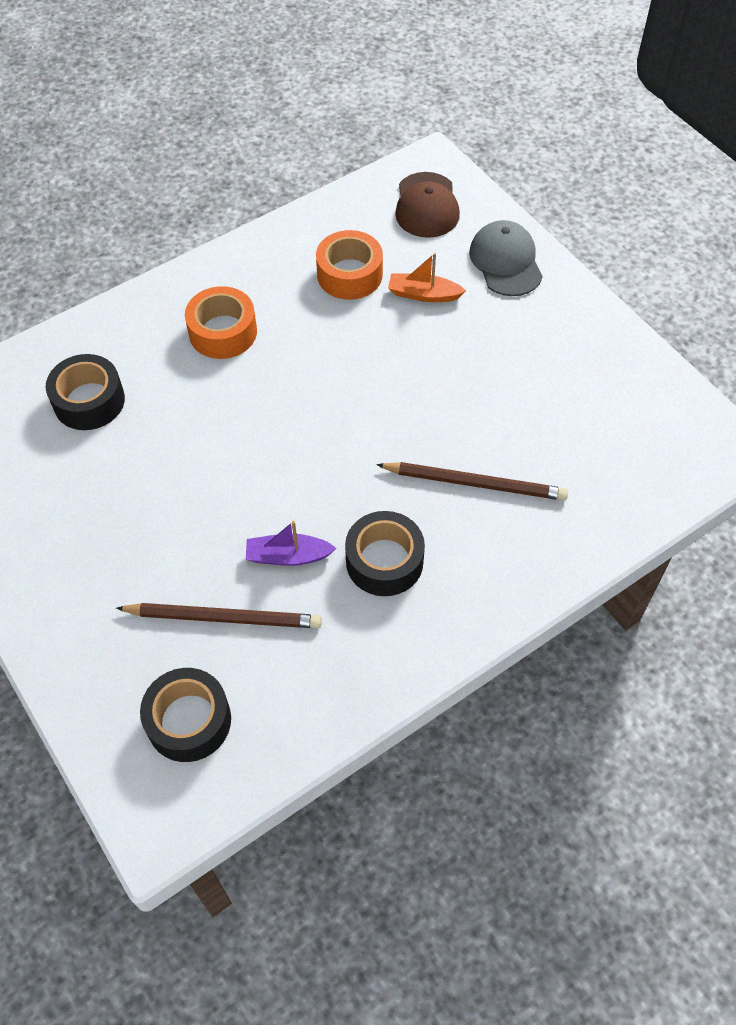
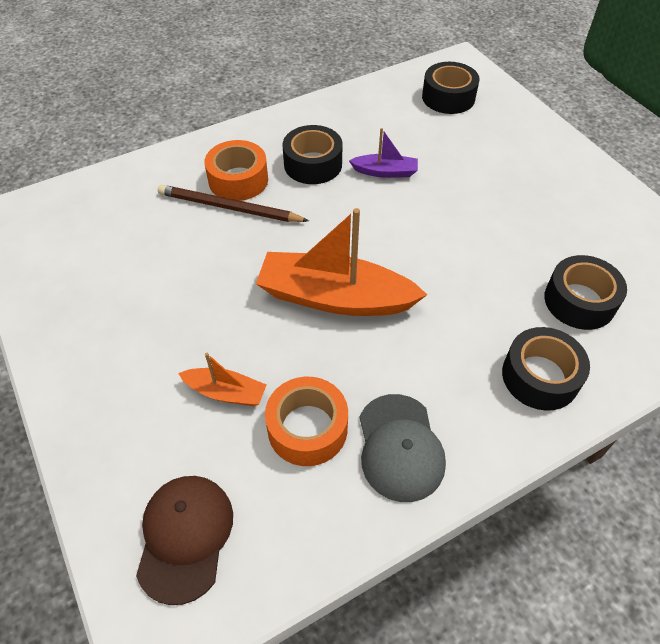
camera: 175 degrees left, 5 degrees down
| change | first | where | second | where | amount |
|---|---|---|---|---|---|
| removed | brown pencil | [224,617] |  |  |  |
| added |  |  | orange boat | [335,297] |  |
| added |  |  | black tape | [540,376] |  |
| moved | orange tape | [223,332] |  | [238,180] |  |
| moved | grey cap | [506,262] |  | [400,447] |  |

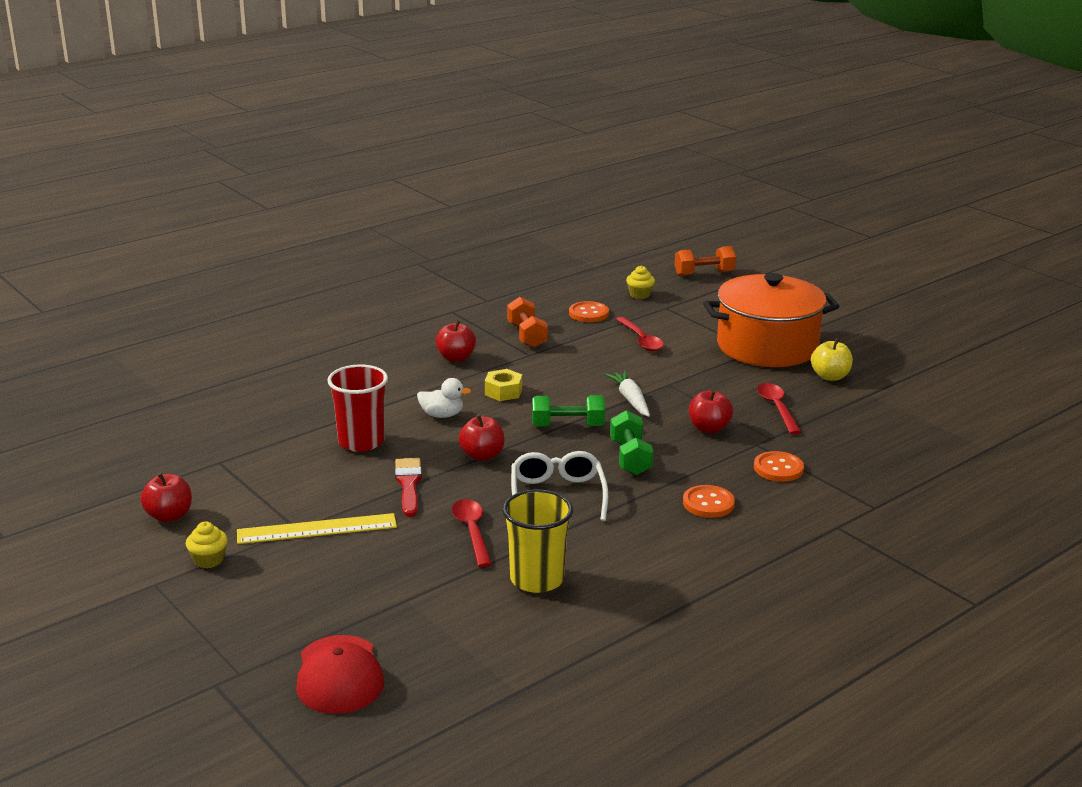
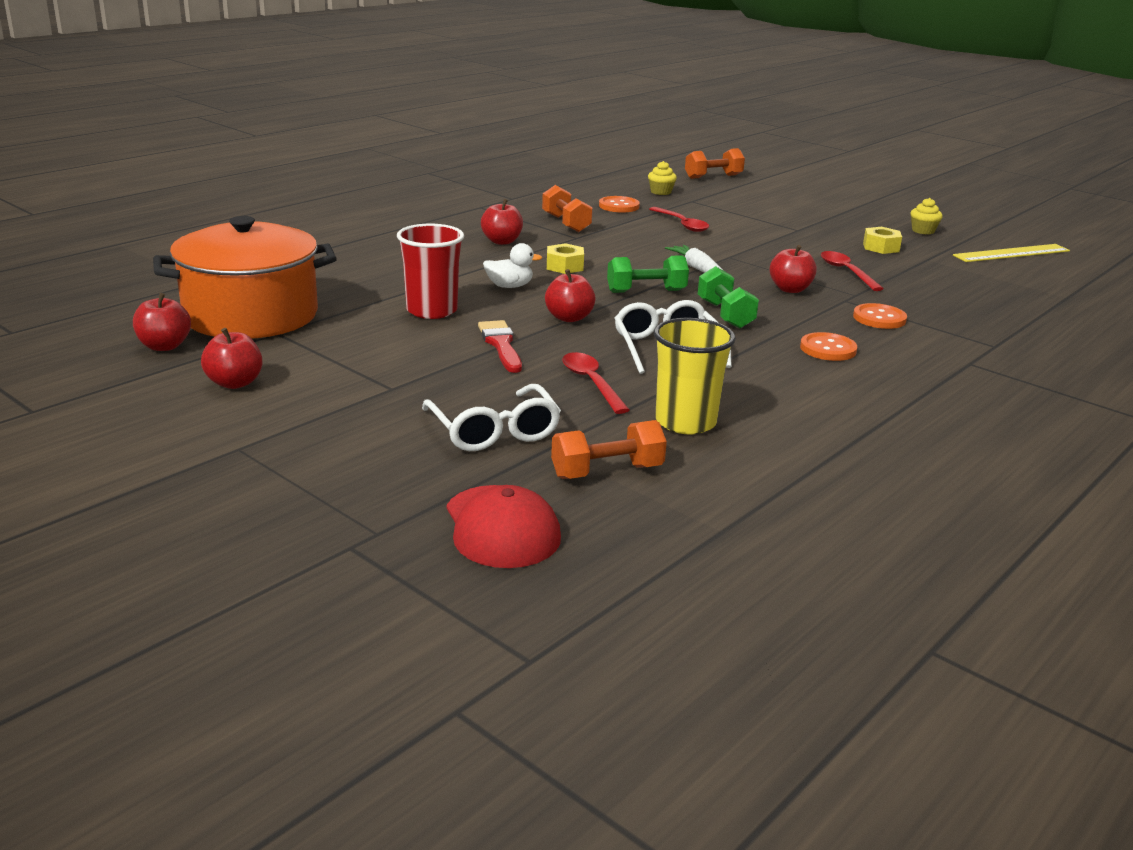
camera: 10 degrees left, 0 degrees up
| change | first | where | second | where | amount |
|---|---|---|---|---|---|
| added |  |  | red apple | [164,346] |  |
| added |  |  | white glasses | [494,431] |  |
| added |  |  | orange dumbbell | [607,472] |  |
| moved | yellow cupcake | [208,560] |  | [923,231] |  |
| moved | yellow ruler | [317,529] |  | [1011,253] |  |
| moved | orange pot | [767,346] |  | [251,315] |  |
| replaced | yellow apple | [830,376] | yellow nut | [881,247] |  |

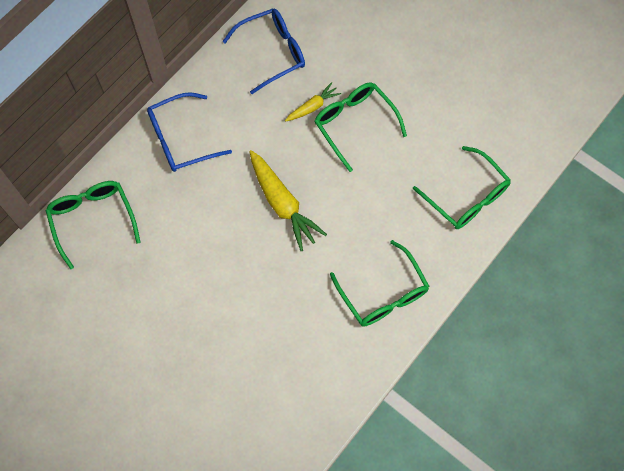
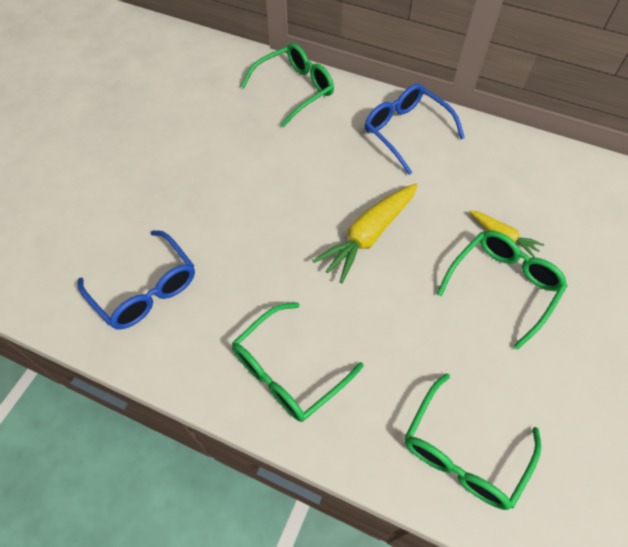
camera: 75 degrees right, 10 degrees down
| change | first | where | second | where | amount |
|---|---|---|---|---|---|
| moved | blue glasses | [272,52] |  | [146,290] |  |

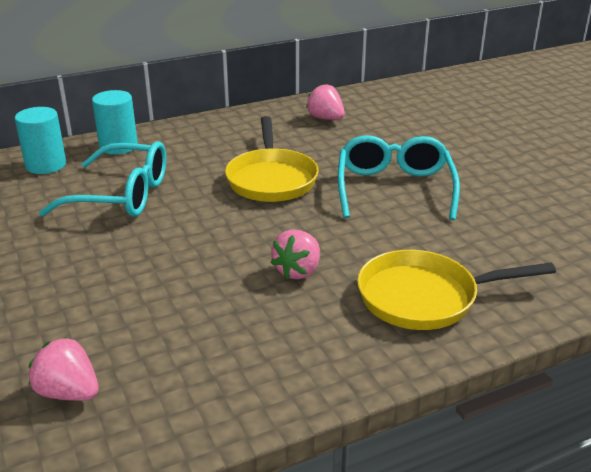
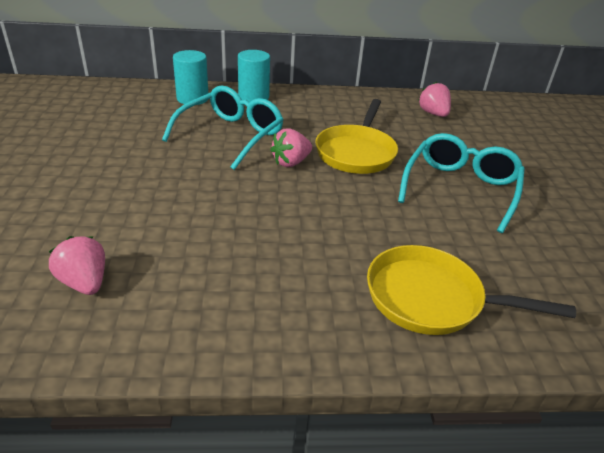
camera: 20 degrees right, 5 degrees up
| change | first | where | second | where | amount |
|---|---|---|---|---|---|
| moved | pink strawberry | [298,271] |  | [291,162] |  |
| turned | turquoise glasses | [122,195] |  | [231,135] | 90 degrees counterclockwise |

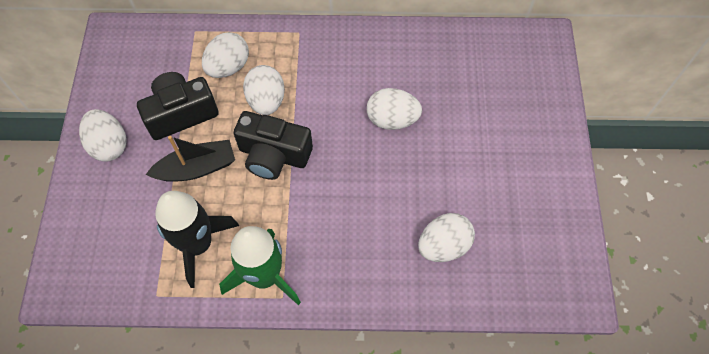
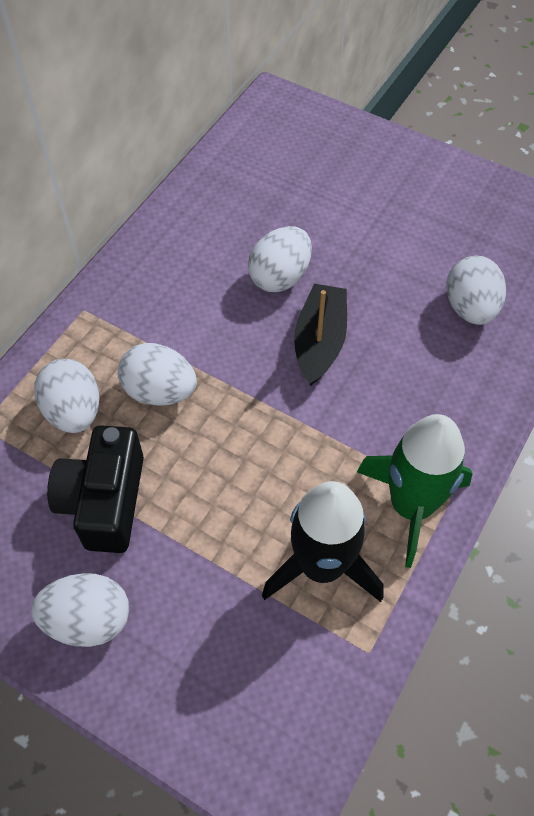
camera: 60 degrees left, 5 degrees down
| change | first | where | second | where | amount |
|---|---|---|---|---|---|
| removed | black camera | [273,155] |  |  |  |
| moved | black boat | [196,168] |  | [319,342] |  |

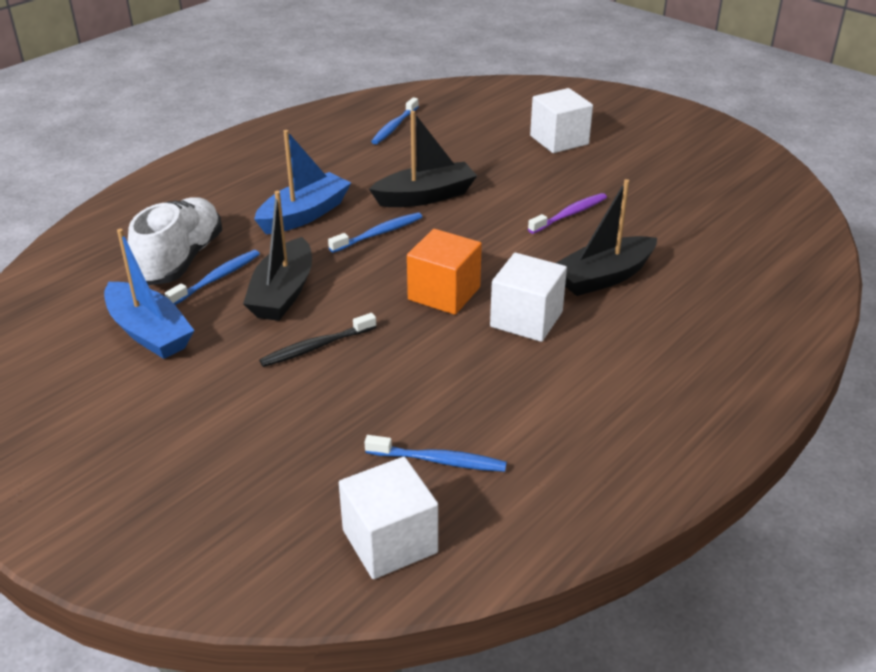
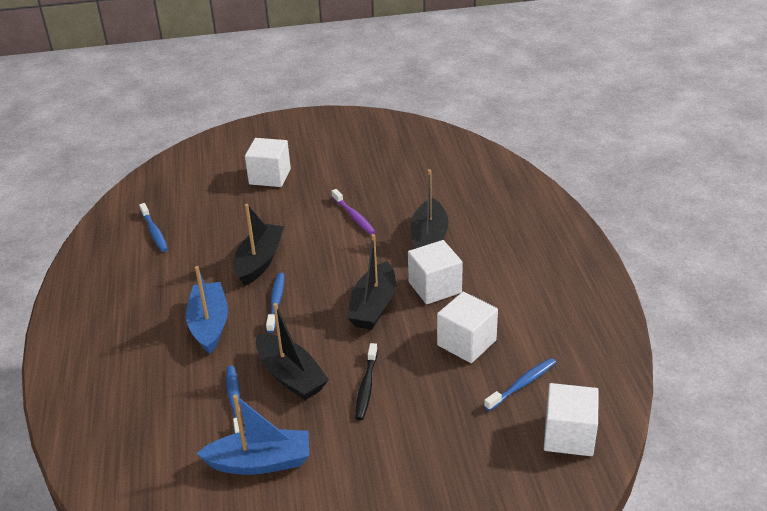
camera: 50 degrees left, 0 degrees up
| change | first | where | second | where | amount |
|---|---|---|---|---|---|
| removed | white shoe | [181,259] |  |  |  |
| added |  |  | white cube | [466,343] |  |
| replaced | orange cube | [444,293] | black boat | [373,306] |  |
| turned | purple toothbrush | [569,214] |  | [354,216] | 150 degrees clockwise |

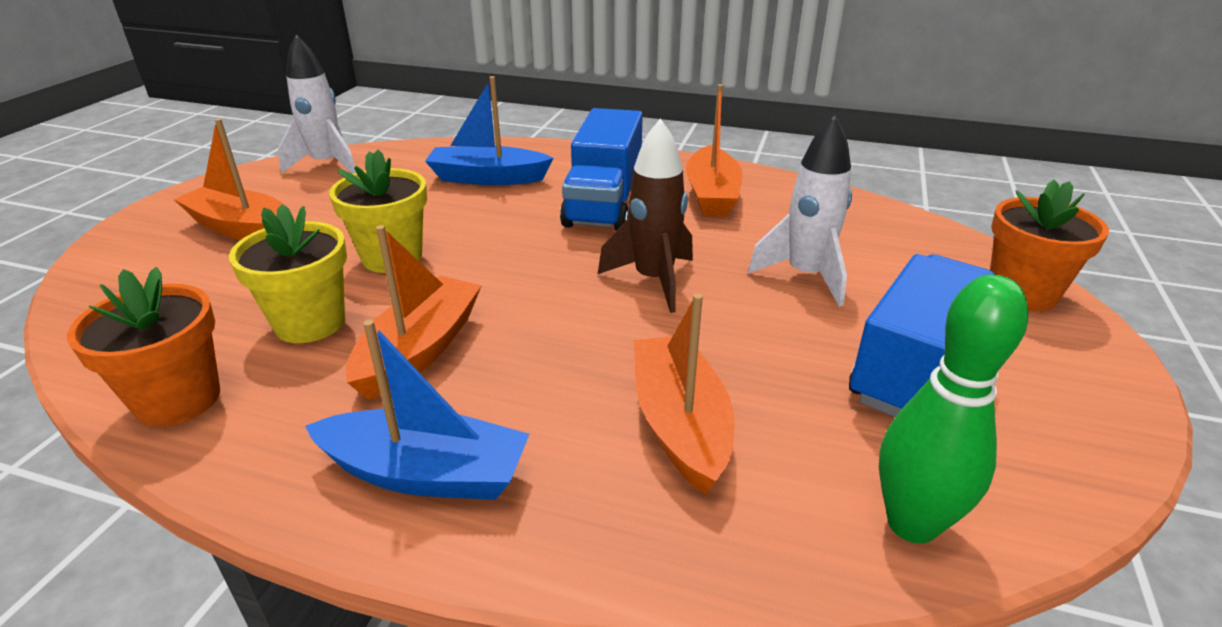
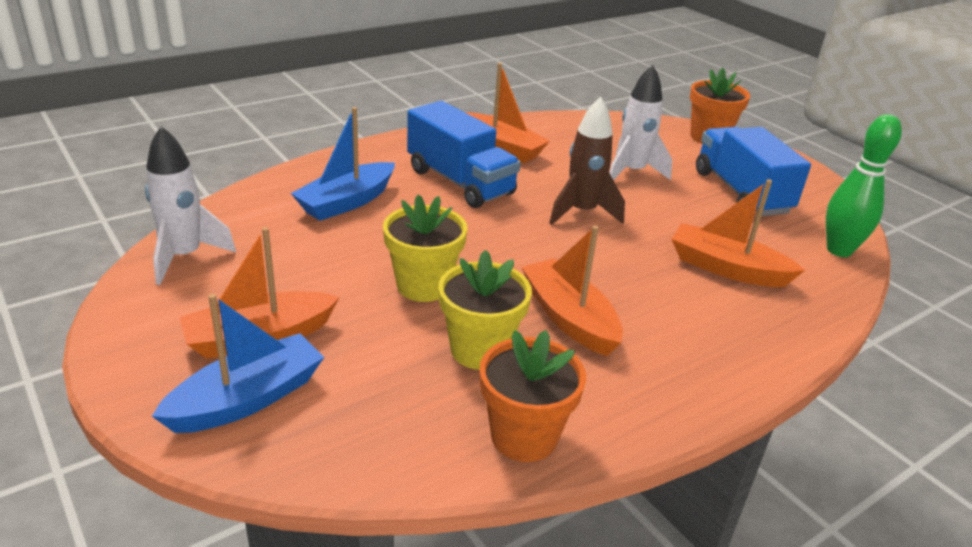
camera: 55 degrees left, 0 degrees up
| change | first | where | second | where | amount |
|---|---|---|---|---|---|
| moved | blue boat | [426,473] |  | [247,399] |  |

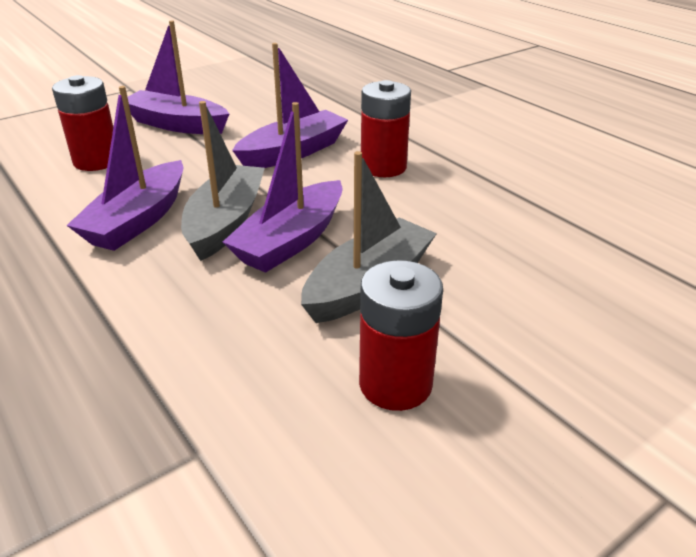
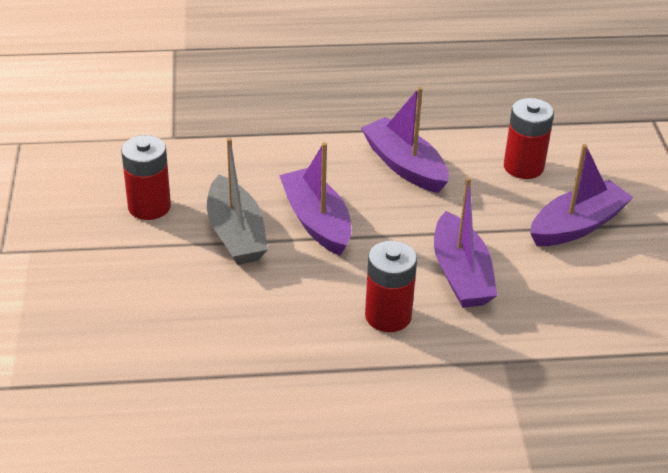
camera: 120 degrees right, 5 degrees up
| change | first | where | second | where | amount |
|---|---|---|---|---|---|
| removed | grey boat | [226,222] |  |  |  |

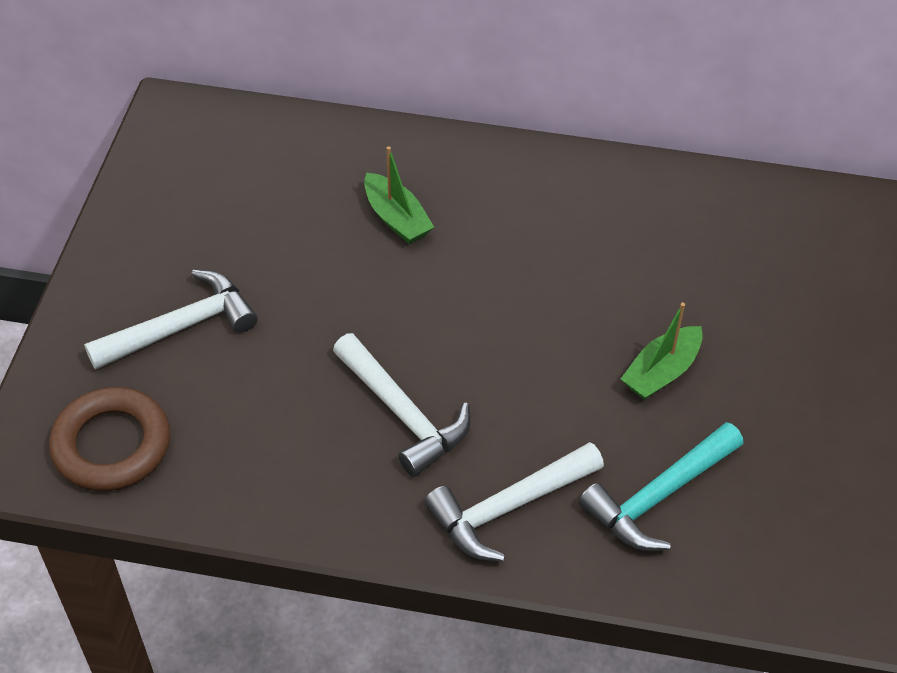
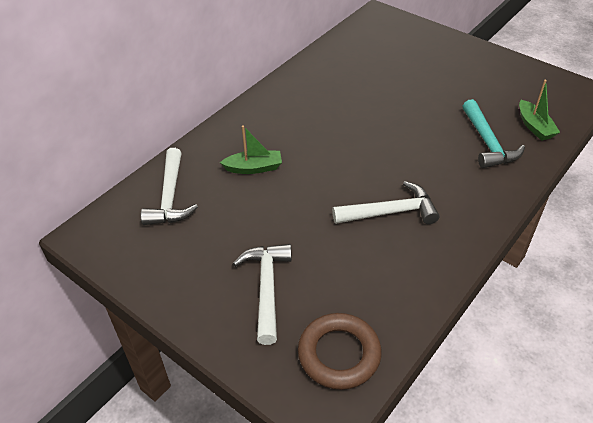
camera: 60 degrees left, 5 degrees down
| change | first | where | second | where | amount |
|---|---|---|---|---|---|
| moved | white hammer | [508,508] |  | [170,197] |  |
| moved | green boat | [661,372] |  | [534,126] |  |

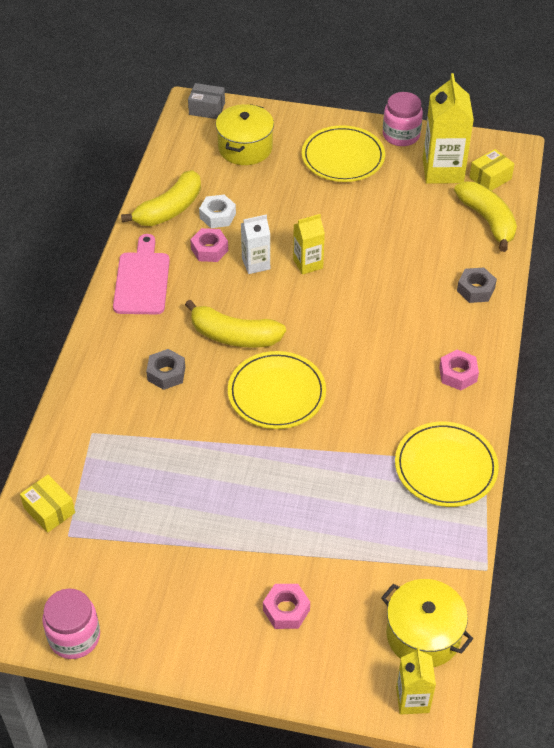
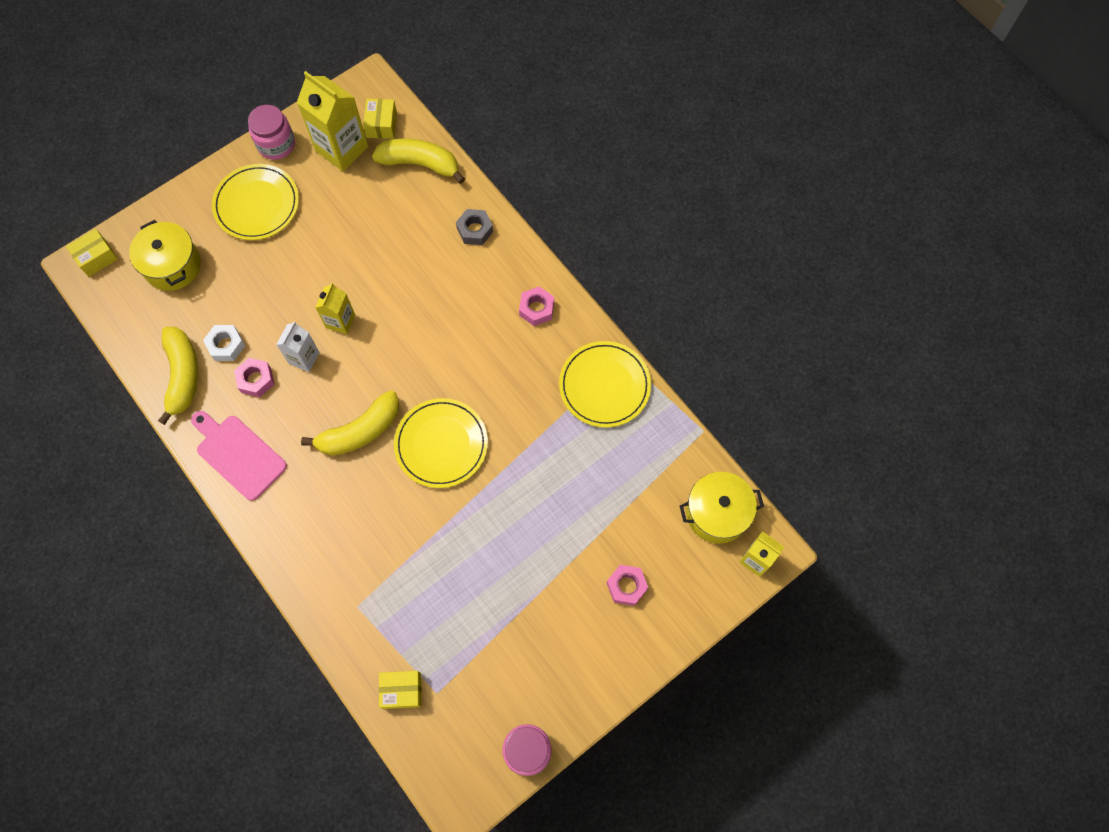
camera: 50 degrees left, 20 degrees up
| change | first | where | second | where | amount |
|---|---|---|---|---|---|
| removed | grey nut | [166,373] |  |  |  |
| recoloured | grey box | [207,109] | yellow box | [96,257] |  |

